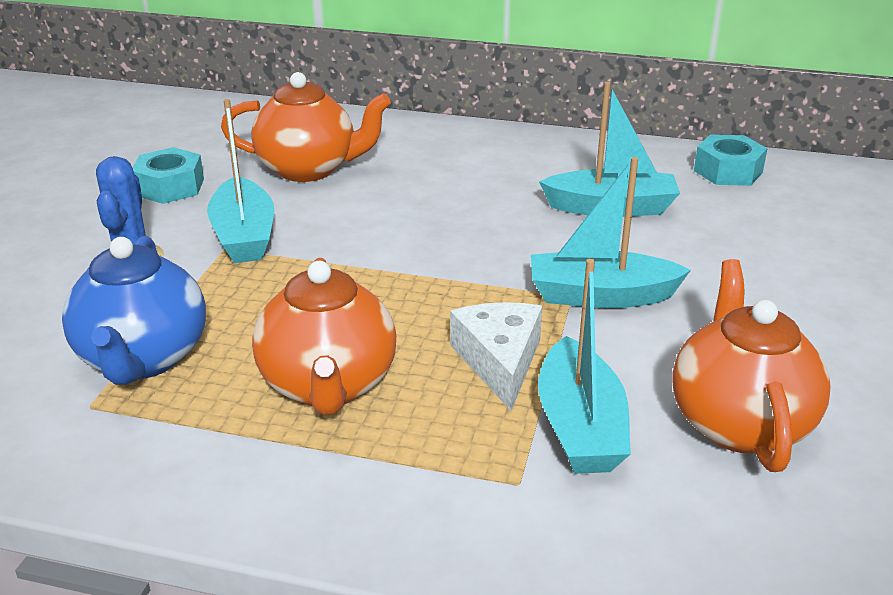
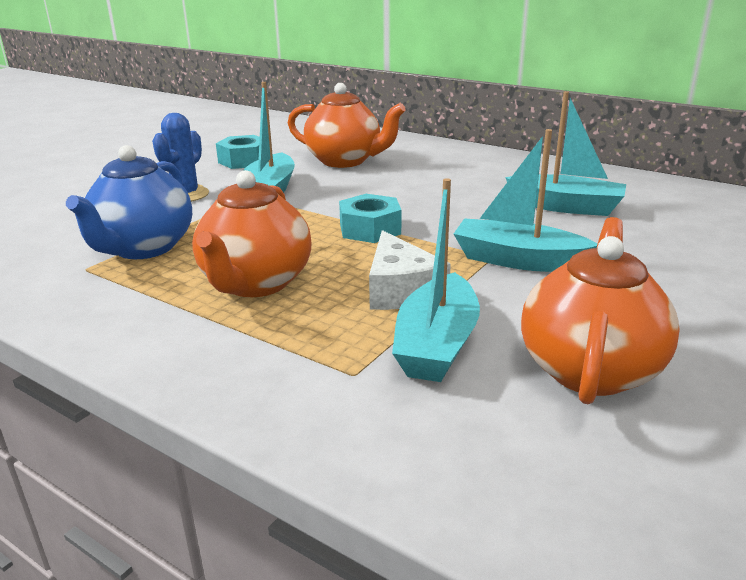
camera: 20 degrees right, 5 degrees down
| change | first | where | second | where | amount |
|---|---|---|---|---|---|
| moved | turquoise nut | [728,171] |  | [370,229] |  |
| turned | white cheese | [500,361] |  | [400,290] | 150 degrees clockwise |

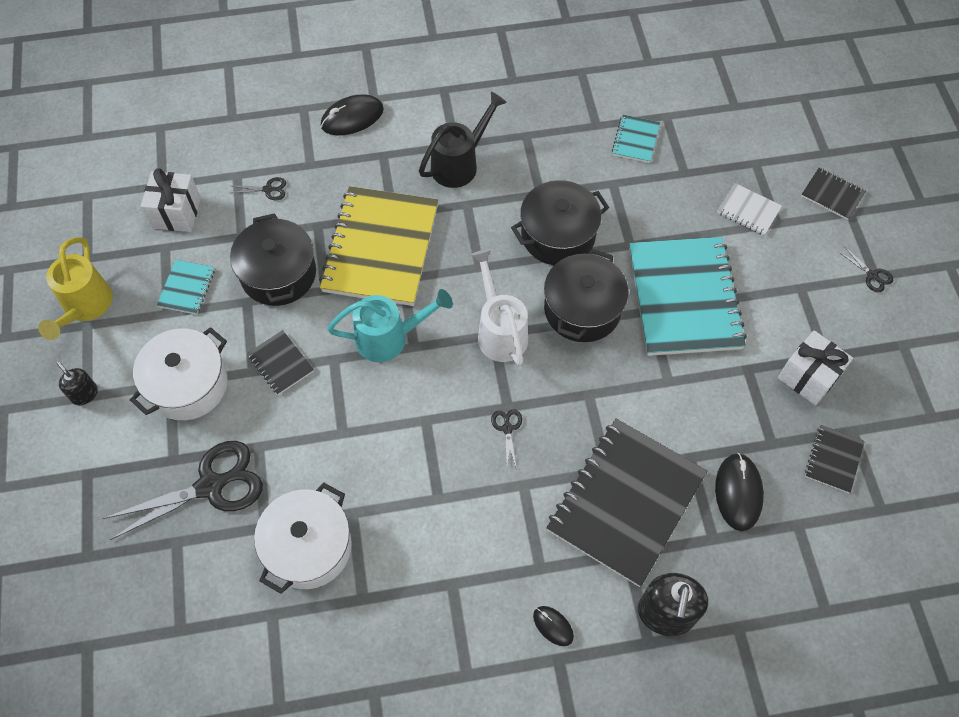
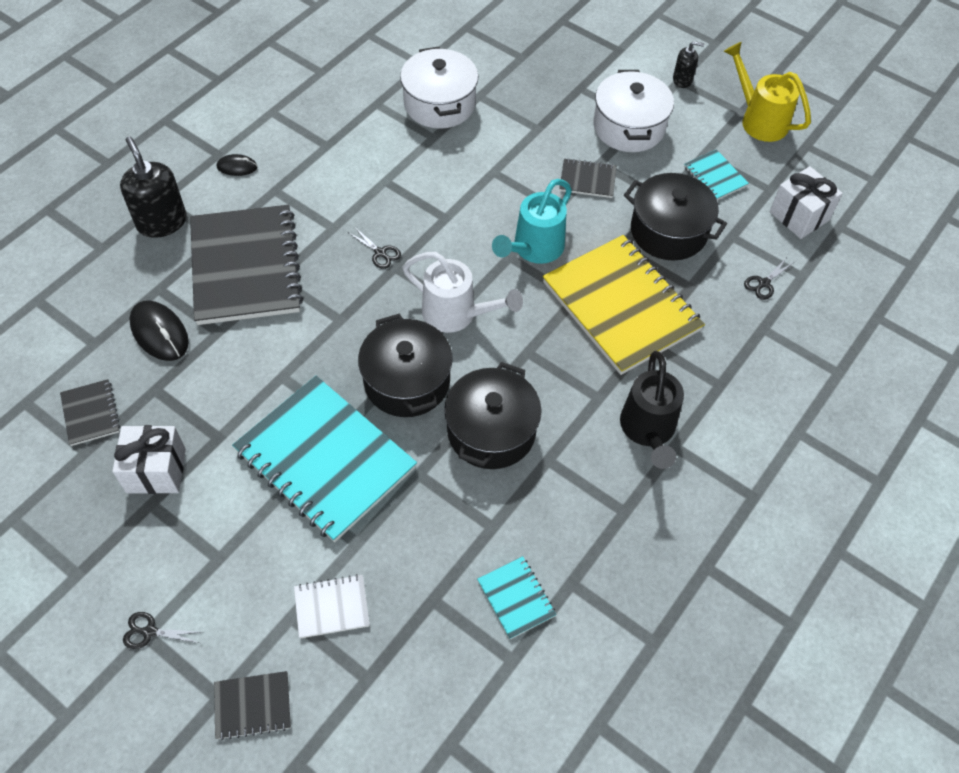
camera: 135 degrees right, 5 degrees down
| change | first | where | second | where | amount |
|---|---|---|---|---|---|
| removed | black scissors | [210,486] |  |  |  |
| removed | black mouse | [352,118] |  |  |  |

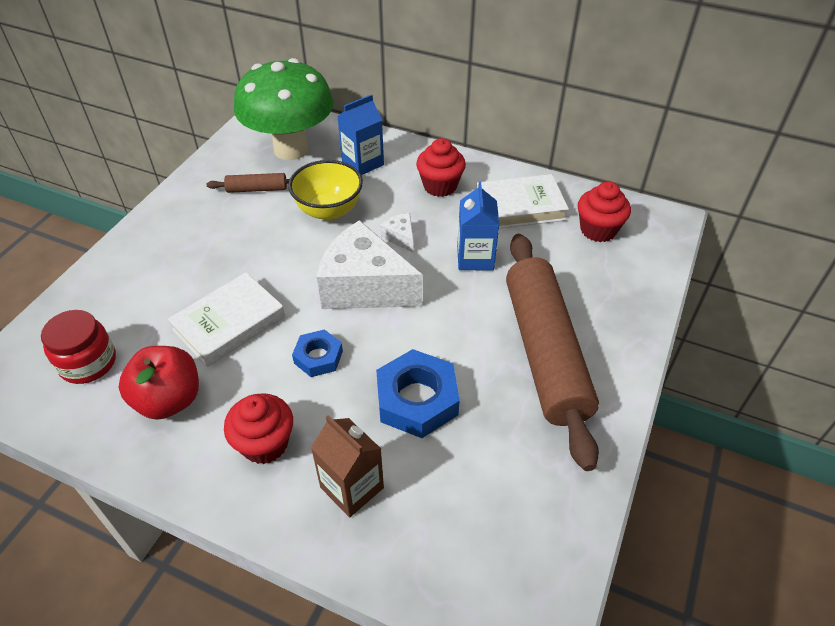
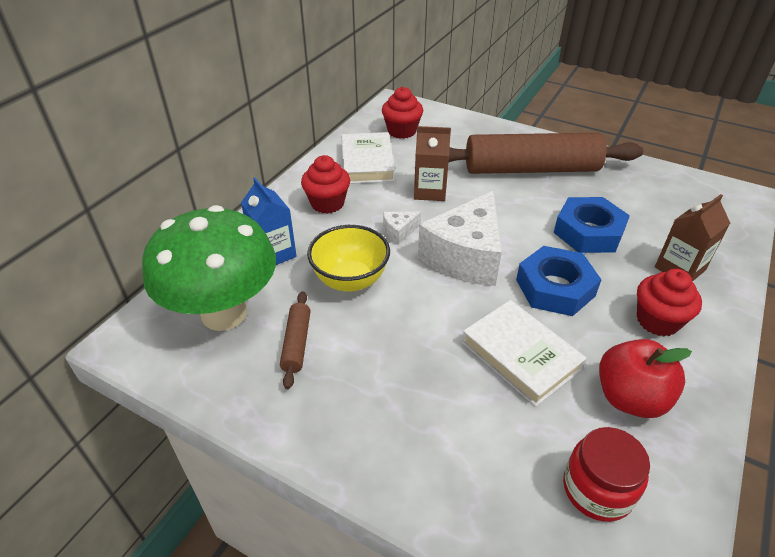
camera: 85 degrees left, 5 degrees down
| change | first | where | second | where | amount |
|---|---|---|---|---|---|
| recoloured | blue carton | [475,258] | brown carton | [430,191] |  |
| resized | blue nut | [318,357] |  | [555,288] | x1.69 |

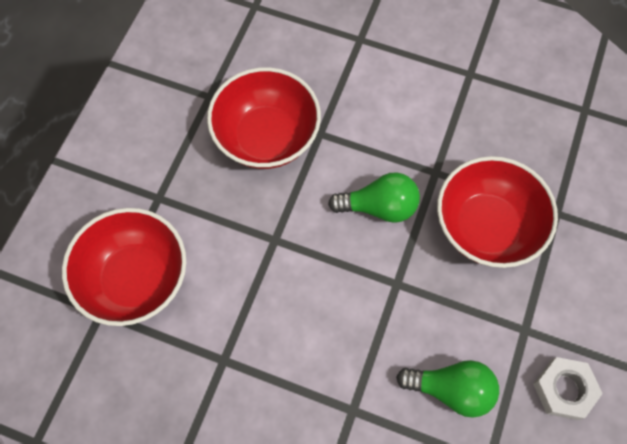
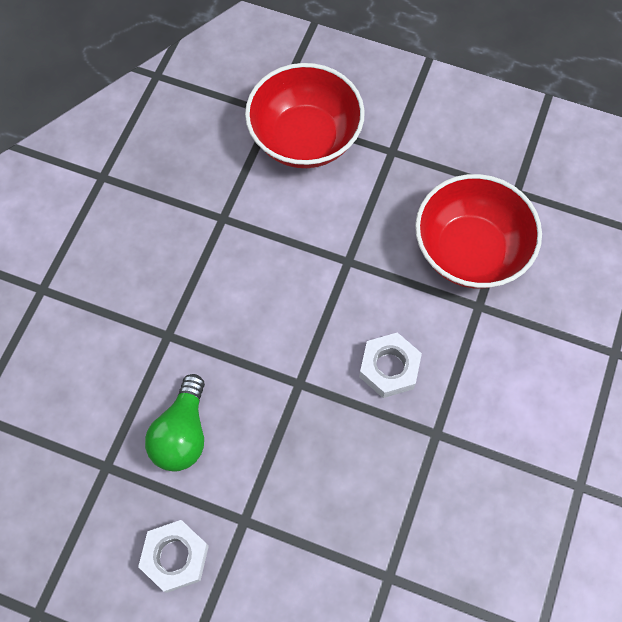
camera: 90 degrees right, 0 degrees up
| change | first | where | second | where | amount |
|---|---|---|---|---|---|
| removed | red bowl | [486,227] |  |  |  |
| replaced | green light bulb | [379,207] | white nut | [389,368] |  |

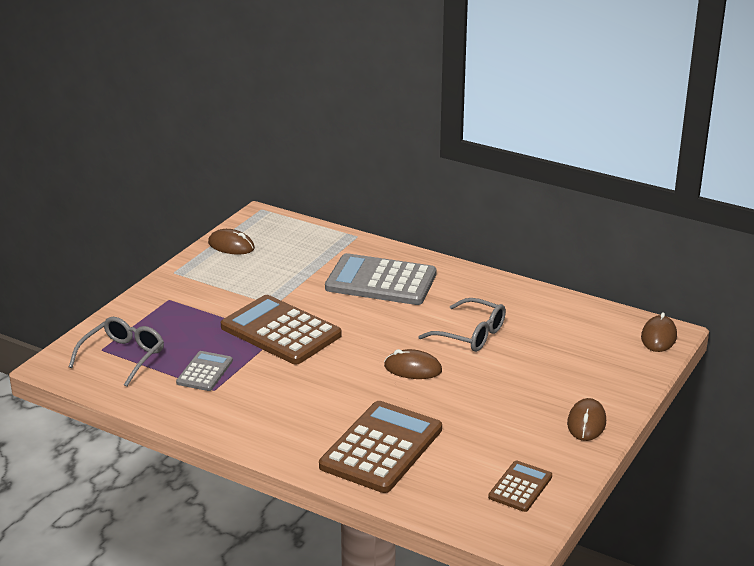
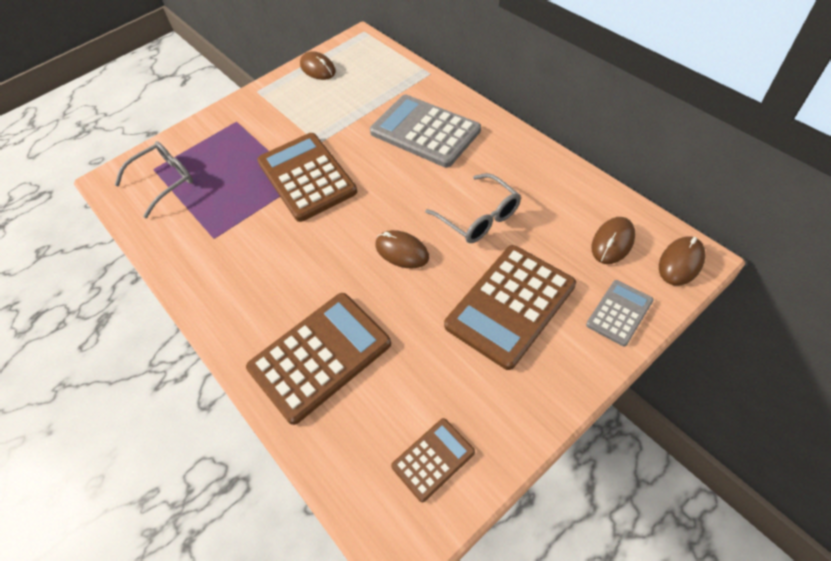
camera: 25 degrees right, 25 degrees up
| change | first | where | second | where | amount |
|---|---|---|---|---|---|
| added |  |  | brown calculator | [510,305] |  |
| moved | grey calculator | [205,372] |  | [619,313] |  |
| moved | brown mouse | [586,423] |  | [612,242] |  |

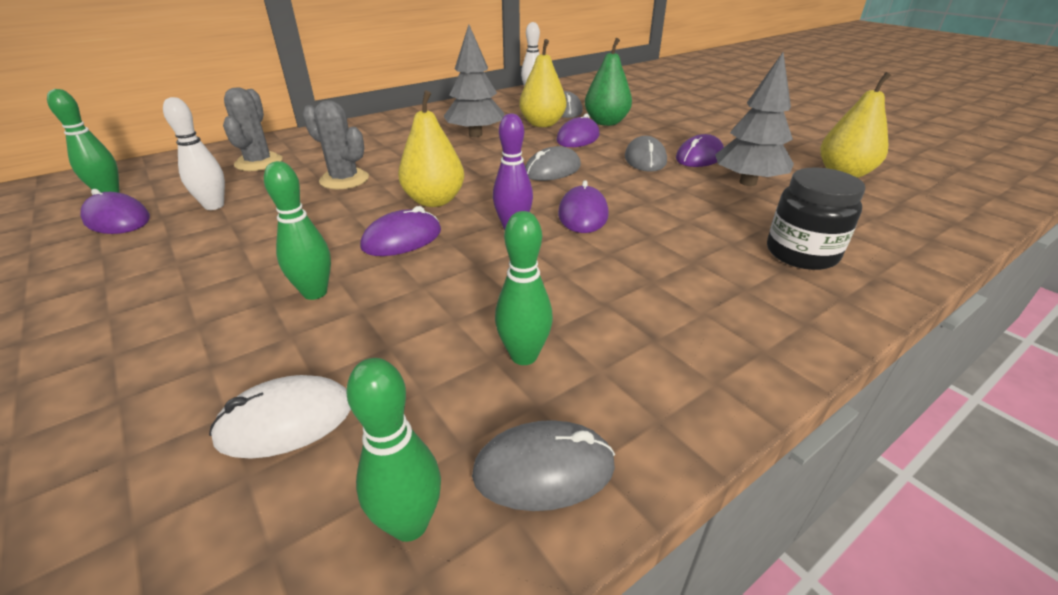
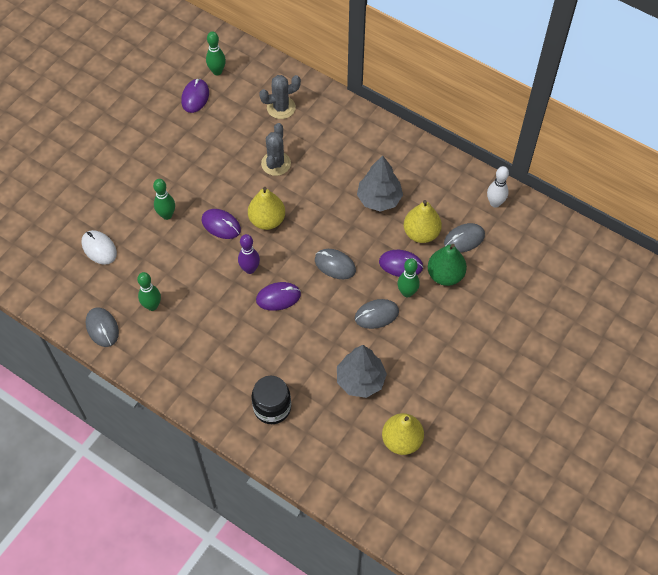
camera: 70 degrees right, 25 degrees up
| change | first | where | second | where | amount |
|---|---|---|---|---|---|
| removed | white bowling pin | [214,206] |  |  |  |
| removed | purple mouse | [699,157] |  |  |  |
| moved | green bowling pin | [409,524] |  | [407,292] |  |

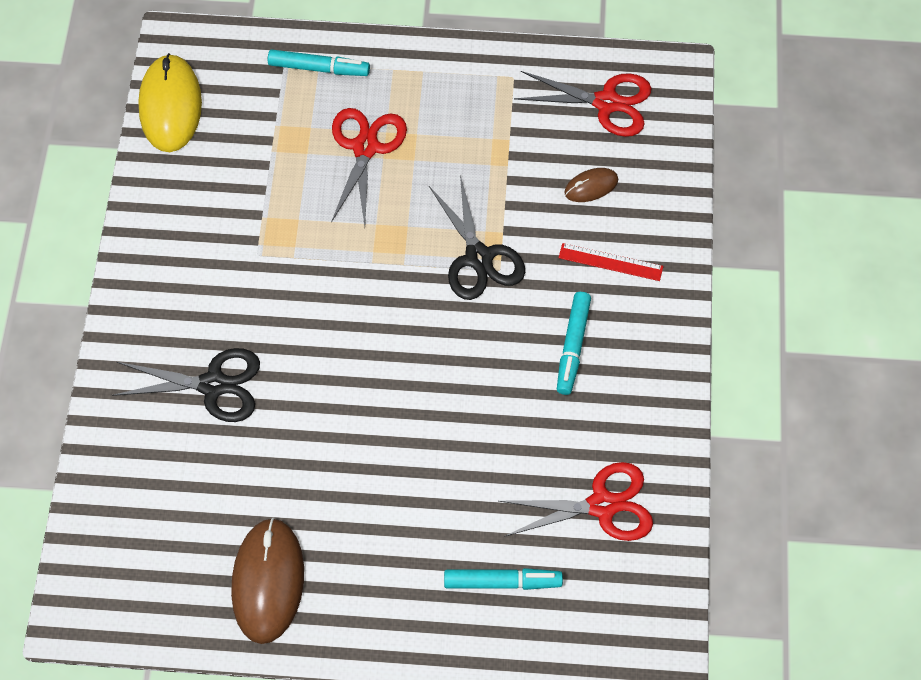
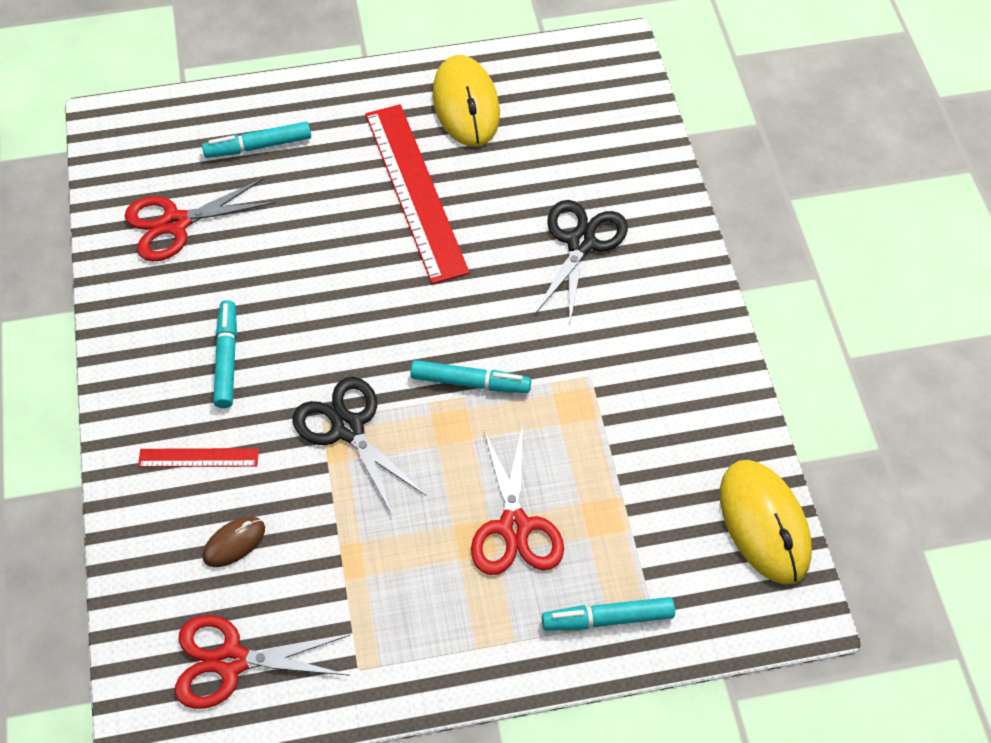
camera: 165 degrees right, 5 degrees down
| change | first | where | second | where | amount |
|---|---|---|---|---|---|
| added |  |  | red ruler | [415,191] |  |
| added |  |  | turquoise marker | [470,382] |  |
| recoloured | brown mouse | [268,581] | yellow mouse | [466,104] |  |
| turned | black scissors | [213,385] |  | [581,243] | 120 degrees clockwise |

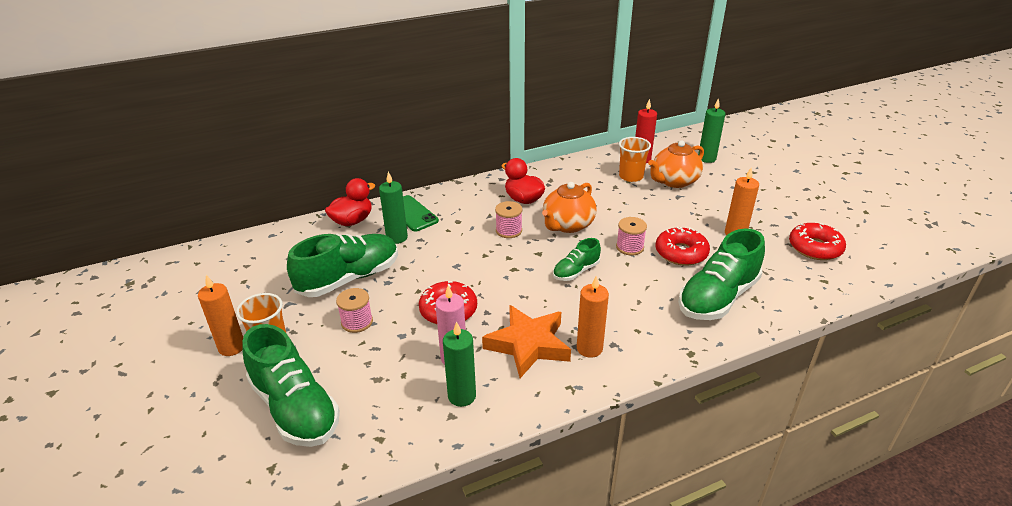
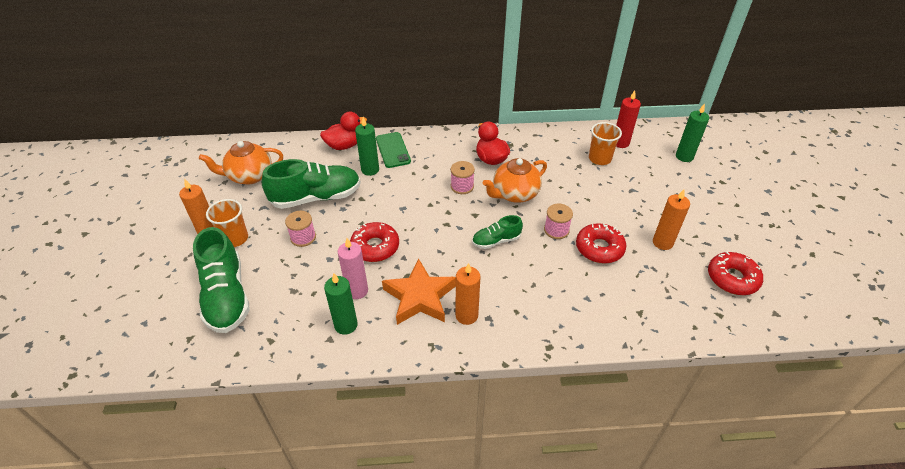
camera: 20 degrees right, 10 degrees up
| change | first | where | second | where | amount |
|---|---|---|---|---|---|
| removed | green shoe | [718,298] |  |  |  |
| moved | orange teapot | [674,181] |  | [249,176] |  |

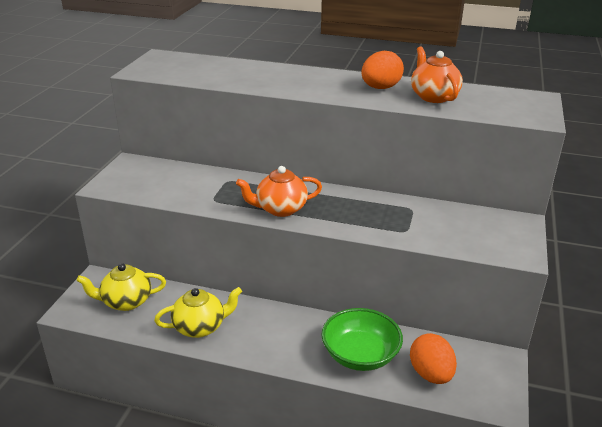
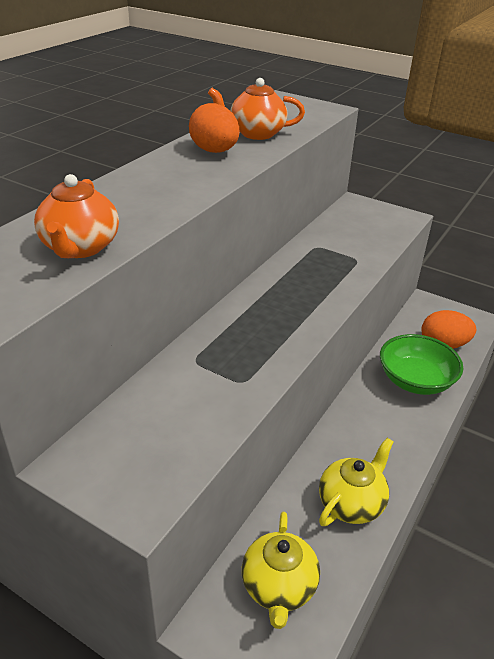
camera: 75 degrees left, 5 degrees up
| change | first | where | second | where | amount |
|---|---|---|---|---|---|
| moved | orange teapot | [280,209] |  | [80,248] |  |
| turned | yellow teapot | [200,327] |  | [352,503] | 45 degrees clockwise |

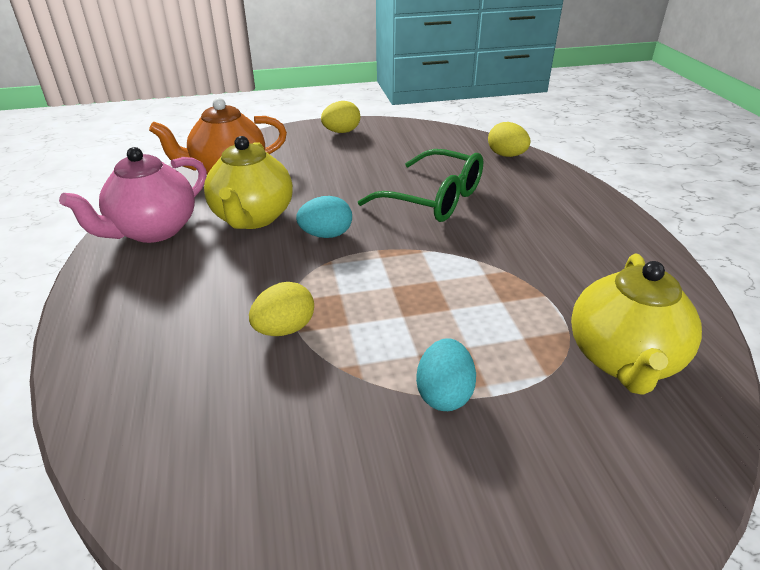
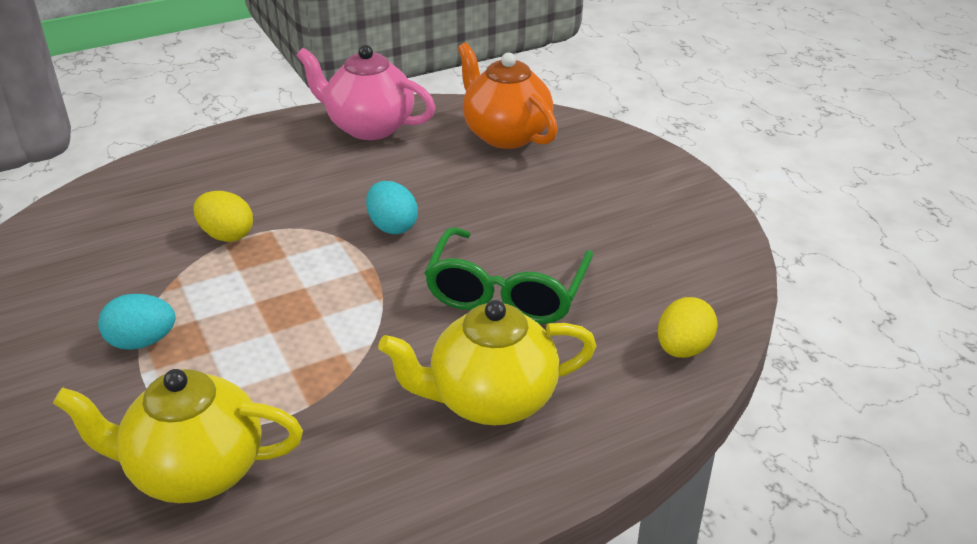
camera: 75 degrees right, 0 degrees up
| change | first | where | second | where | amount |
|---|---|---|---|---|---|
| removed | yellow egg | [341,132] |  |  |  |
| moved | yellow teapot | [252,218] |  | [491,400] |  |

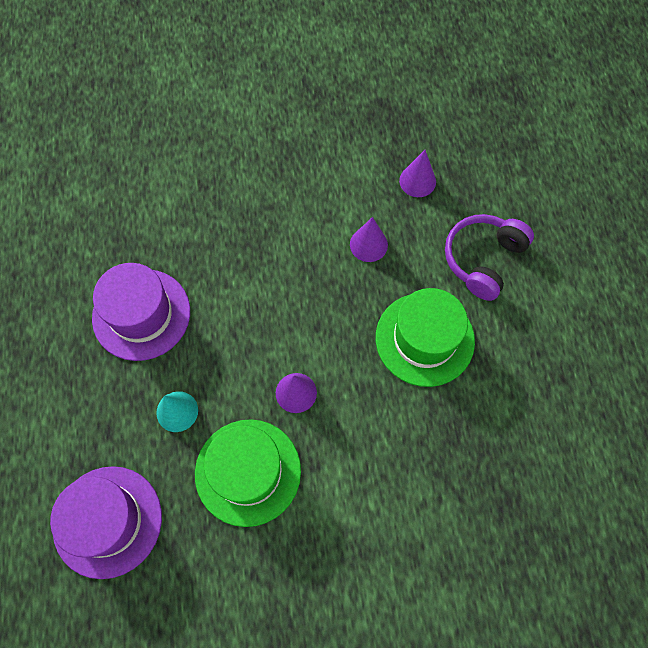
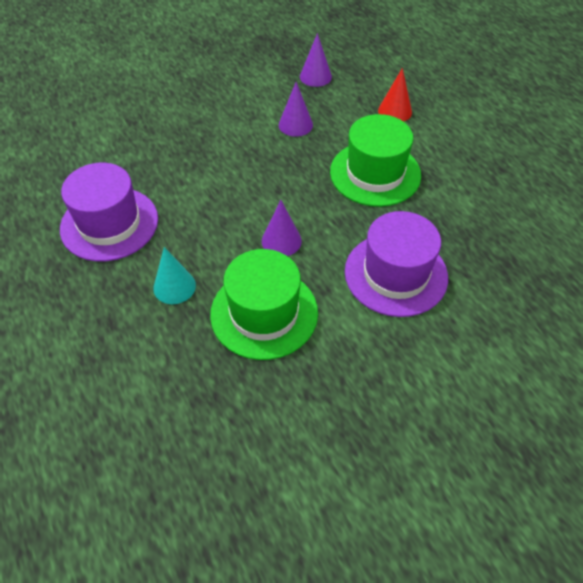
camera: 20 degrees left, 15 degrees down
| change | first | where | second | where | amount |
|---|---|---|---|---|---|
| moved | purple hat | [107,521] |  | [396,274] |  |
| replaced | purple headphones | [483,259] | red cone | [395,111] |  |

